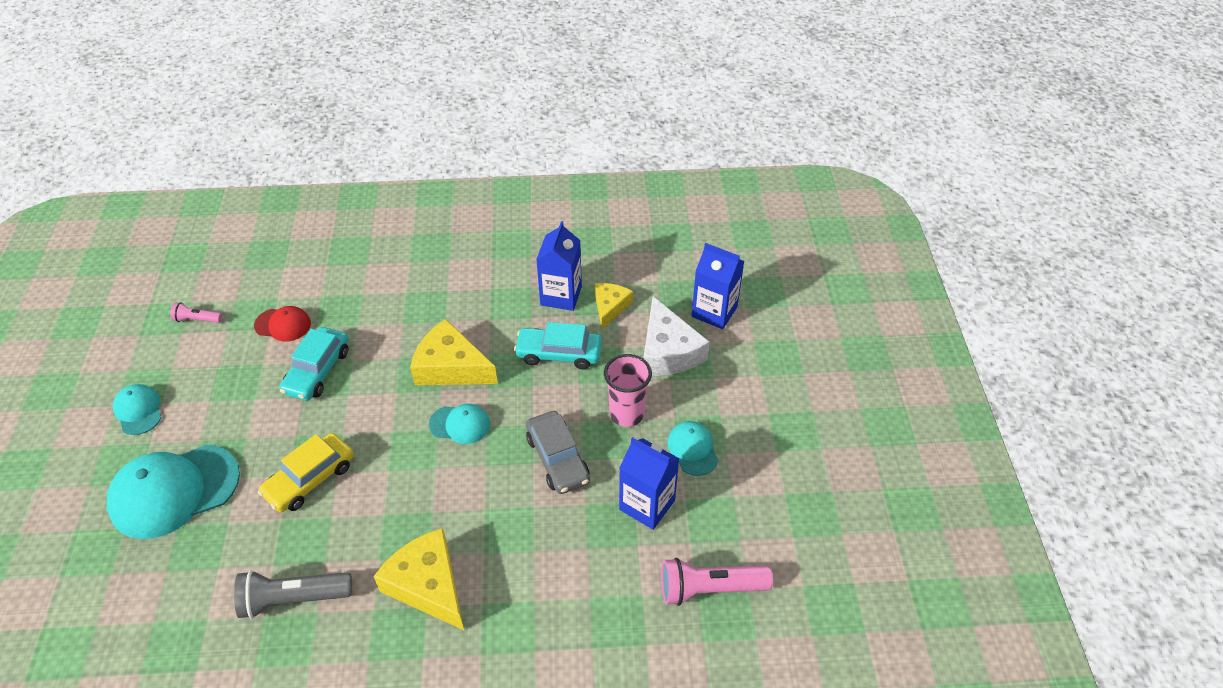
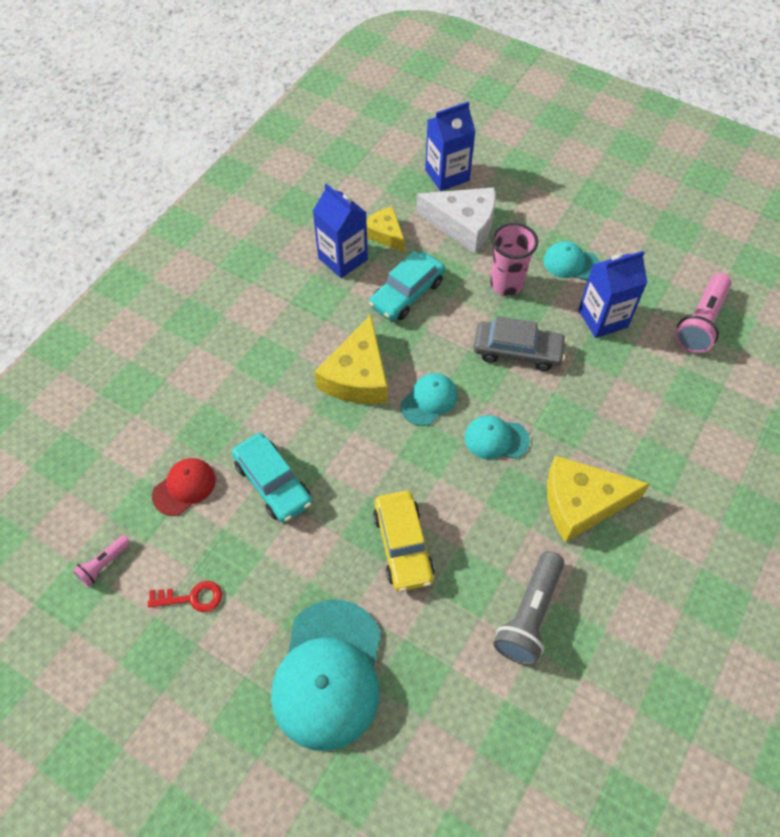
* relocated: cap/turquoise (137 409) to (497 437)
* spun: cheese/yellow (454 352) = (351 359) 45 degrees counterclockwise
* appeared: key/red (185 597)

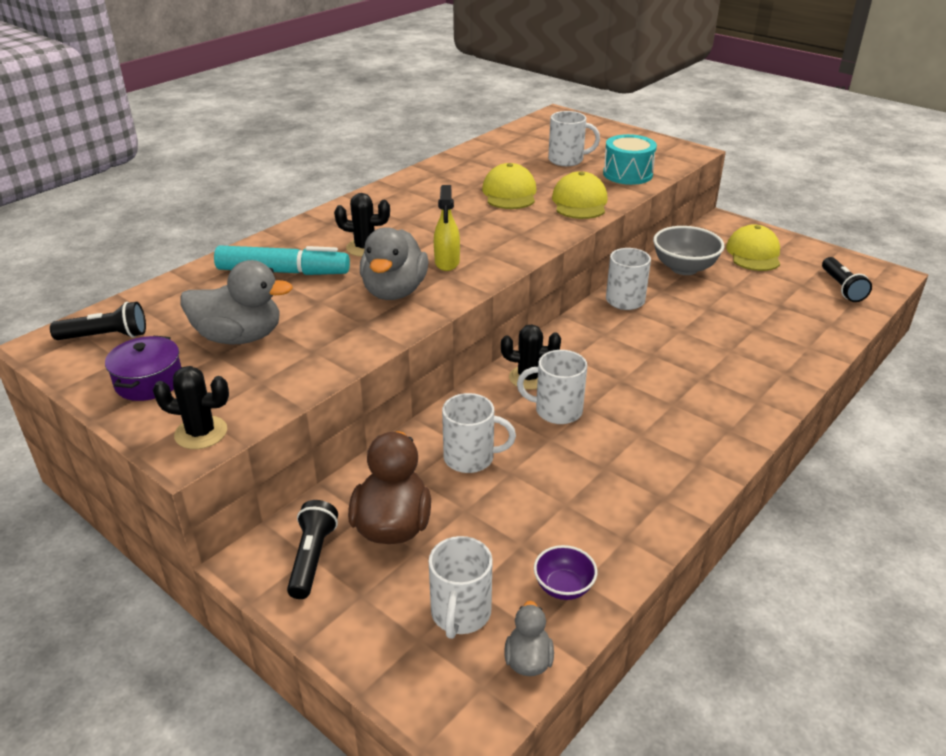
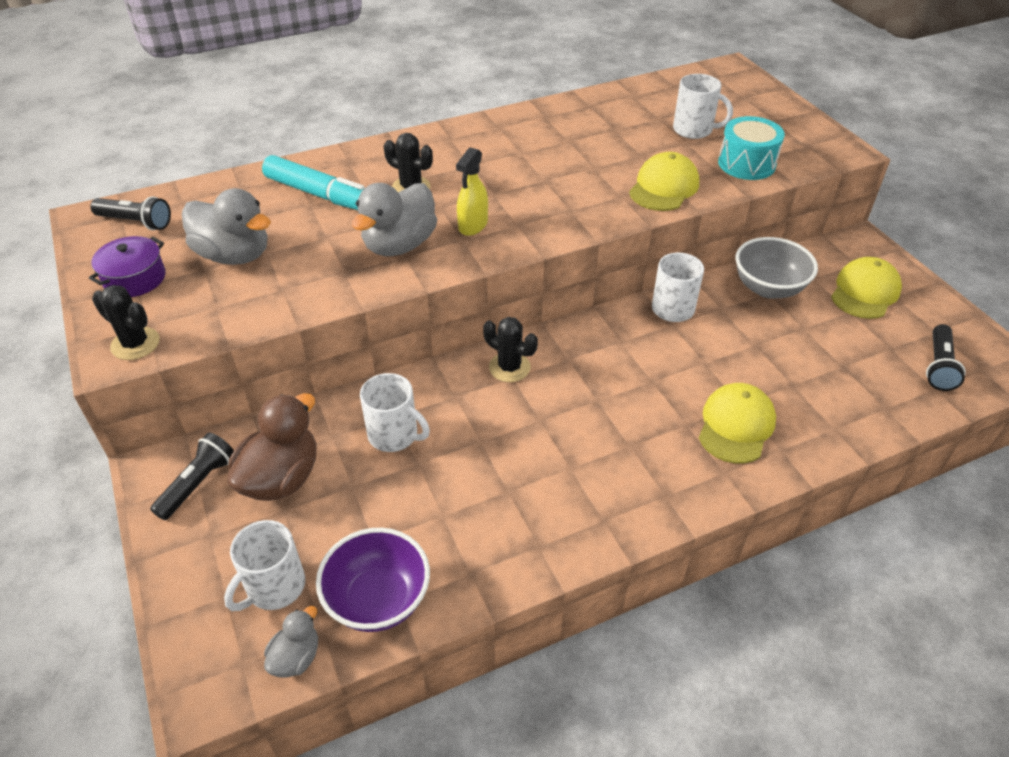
* relocated: cap/yellow (509 186) to (737 423)
* missing: mug/white (552 387)
* size: bowl/purple (565 572) = (373 580) x1.75

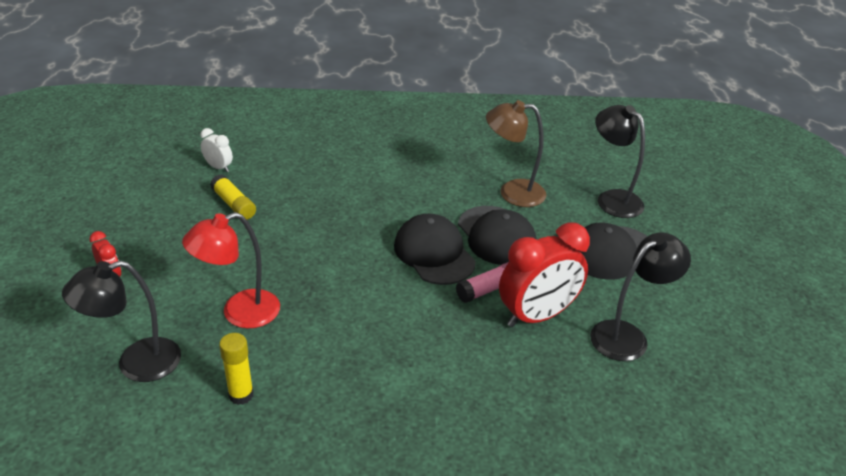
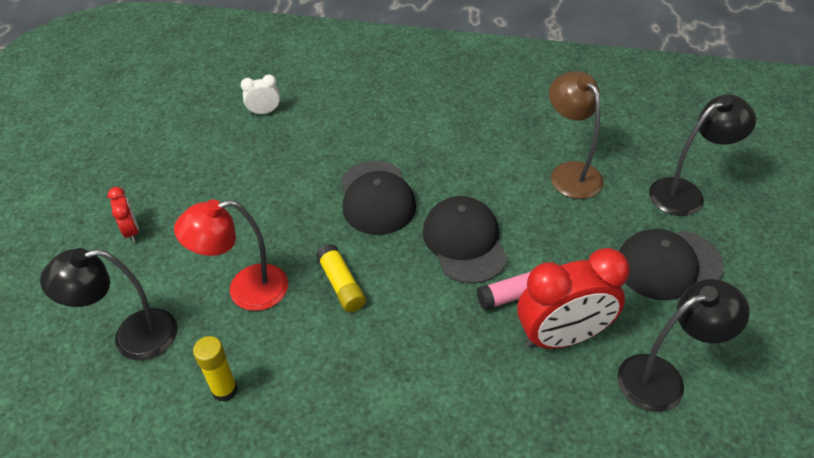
* spun: clock/white (216 150) = (260 94) 60 degrees counterclockwise
* relocated: glue stick/yellow (233 197) to (341 278)
* relocated: cap/black (497 235) to (378 198)
* spun: lamp/brown (516 153) = (576 135) 45 degrees clockwise
* spun: lamp/black (620 161) = (702 155) 90 degrees clockwise

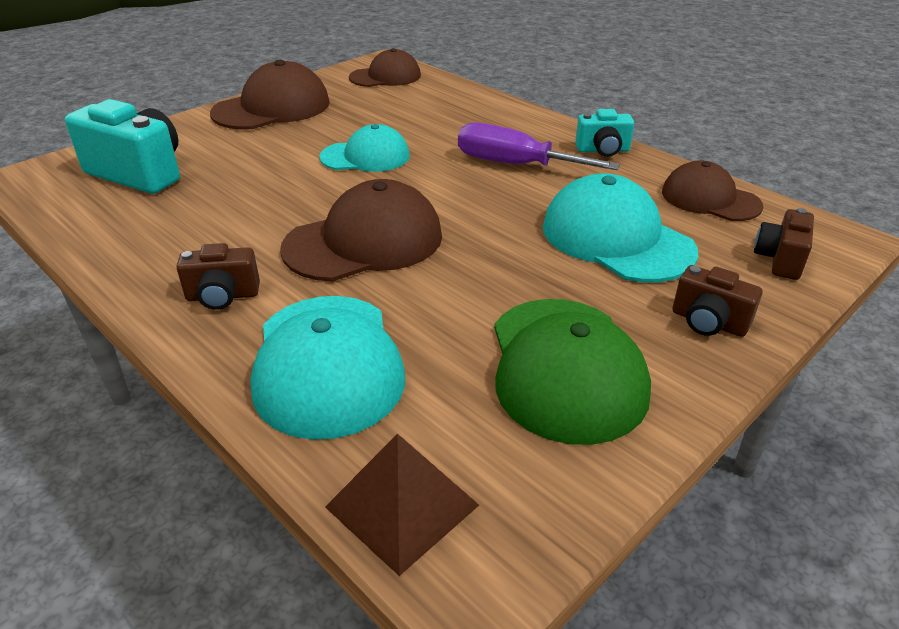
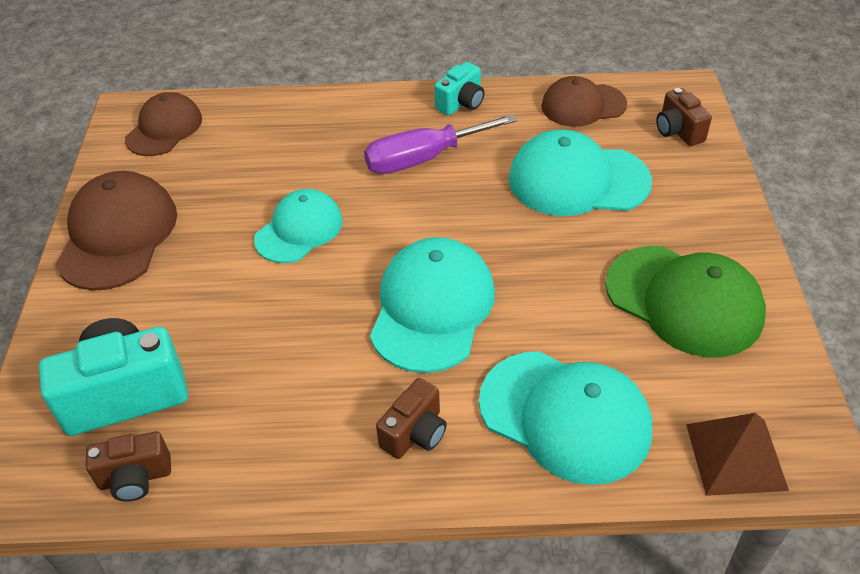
* colour: cap/brown (361 230) to cap/turquoise (432 305)
* relocated: camera/brown (717 301) to (128 466)

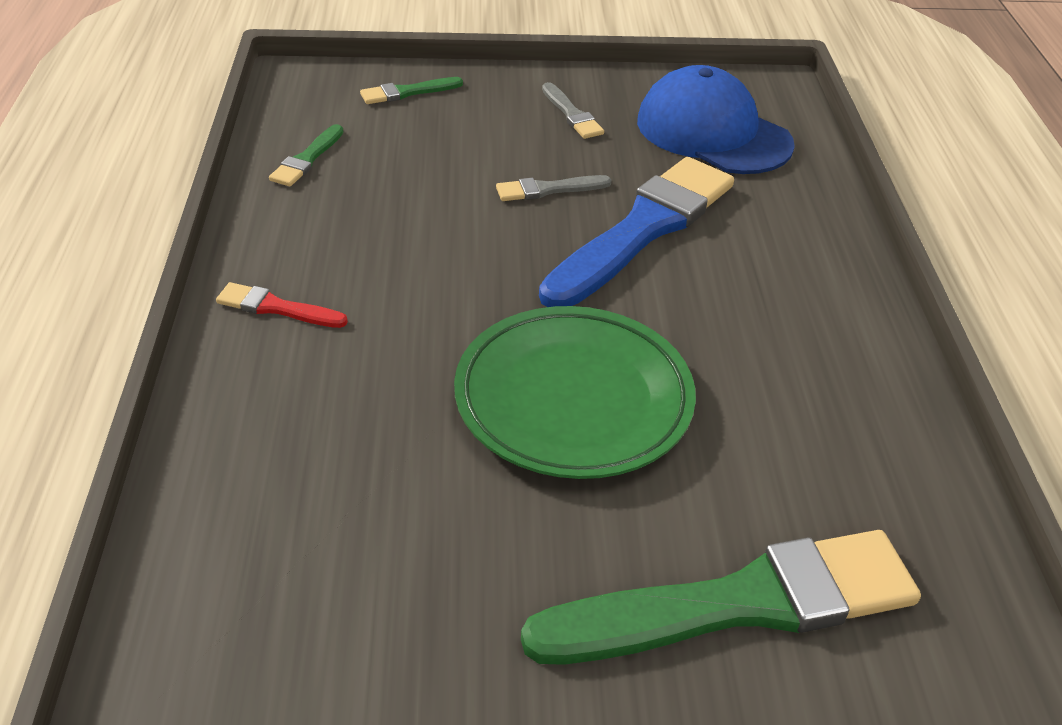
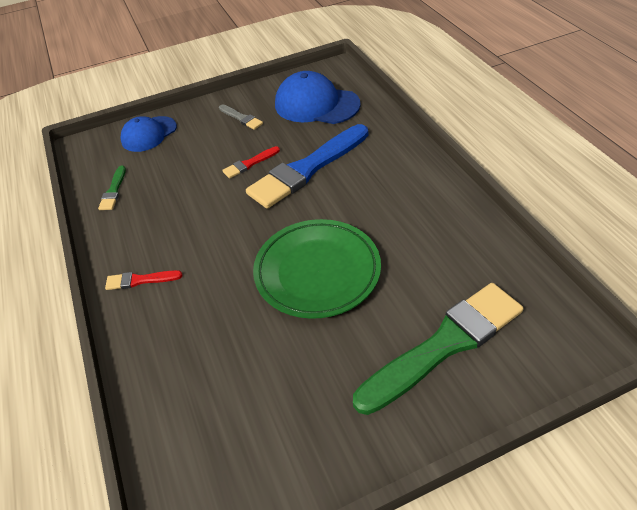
* exchanged: brush/green (411 90) to cap/blue (148 134)
* colour: brush/grey (553 188) to brush/red (251 162)
* spun: brush/blue (636 232) = (307 166) 150 degrees counterclockwise

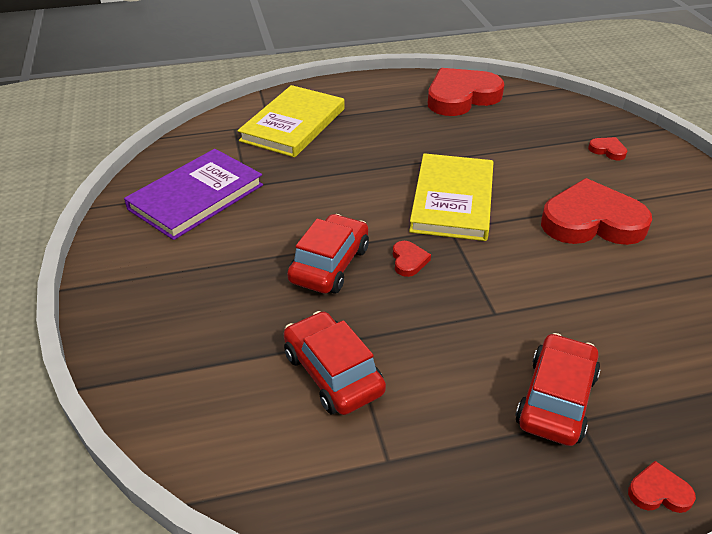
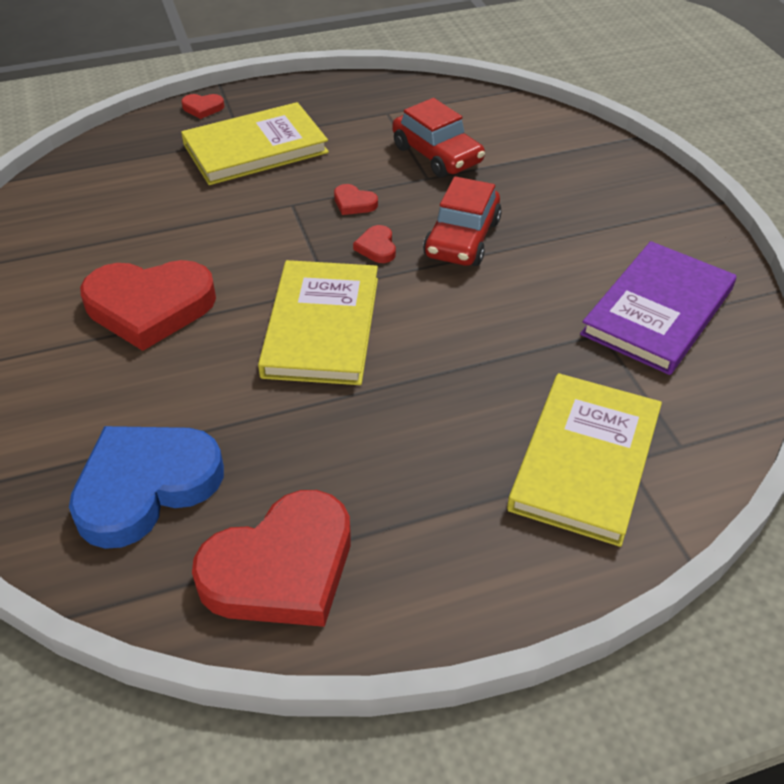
* exchanged: car/red (558 389) to book/yellow (255 143)
* relocated: heart/red (607 148) to (356 199)
* appeared: heart/blue (146 487)

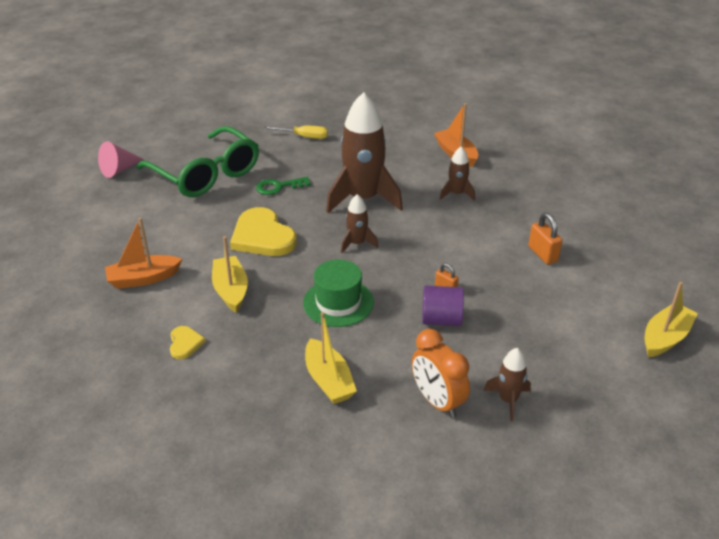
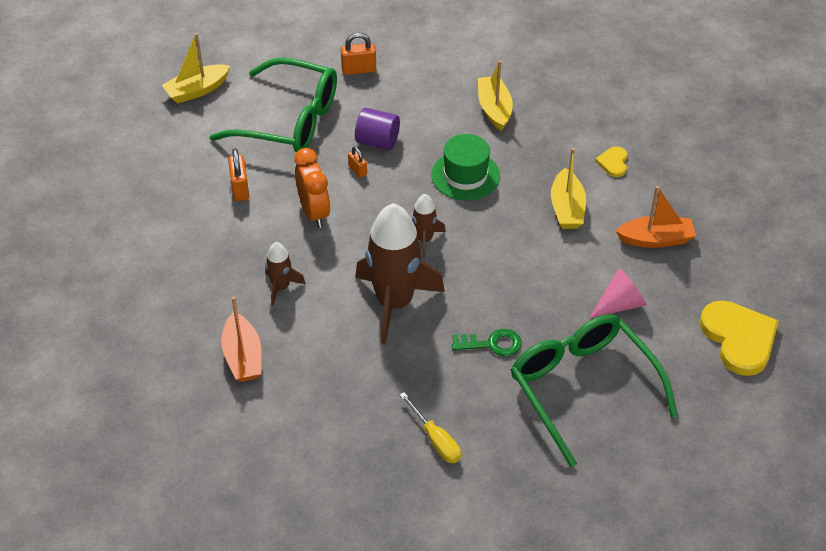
* relocated: cone/pink (121 159) to (618 293)
* relocated: heart/yellow (263 231) to (739 338)
* spun: screwdriver/yellow (296 132) = (430 427) 150 degrees counterclockwise
* relocated: clock/orange (441 373) to (312 188)
* exchanged: rocket/brown (507 384) to padlock/orange (358 53)
* appeared: glasses/green (273 105)

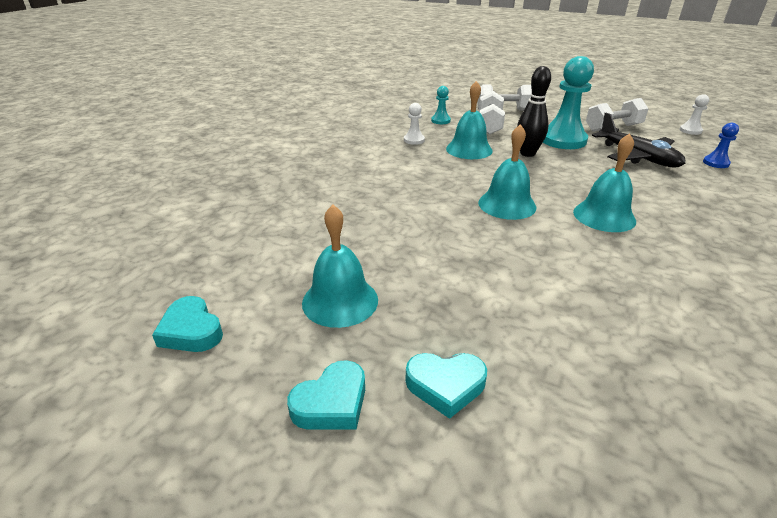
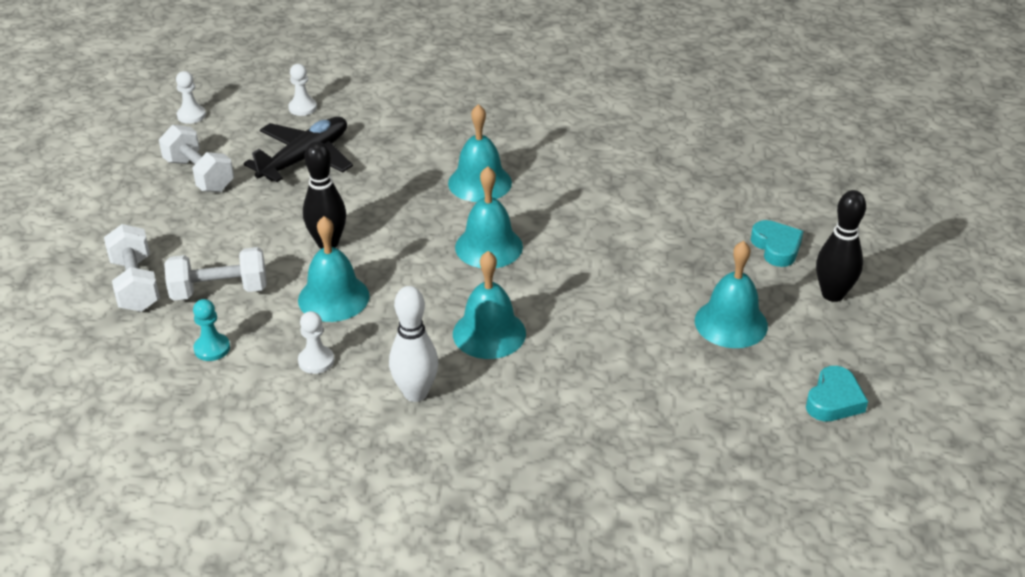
* exchanged: heart/turquoise (326 395) to bowling pin/black (841 246)
* missing: pawn/turquoise (568 102)
* colour: pawn/blue (721 145) to pawn/white (302 90)
* appeared: bowling pin/white (413 344)
* appeared: bell/turquoise (489 305)

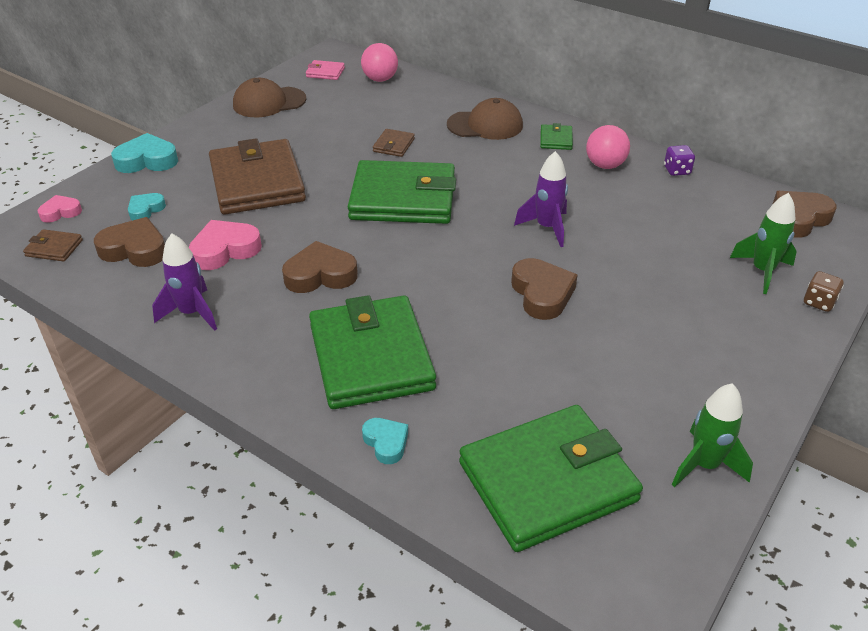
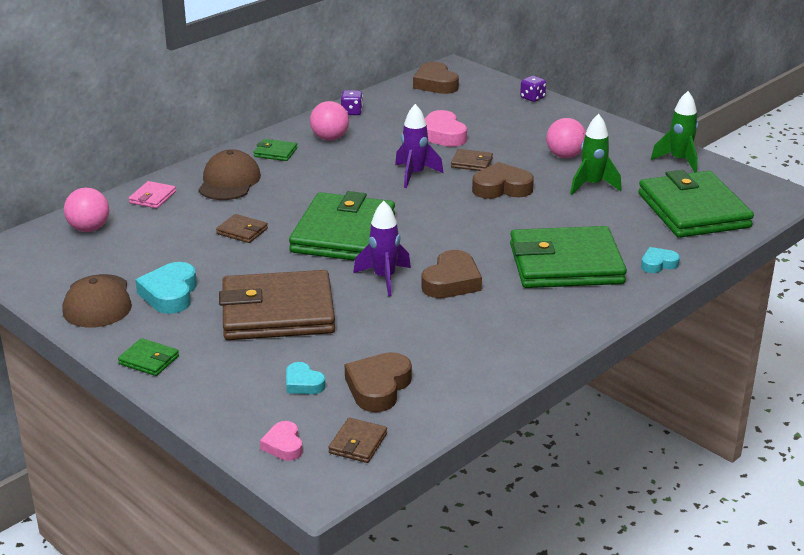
* relocated: heart/turquoise (144 153) to (166 288)
* relocated: rocket/purple (184 282) to (382 248)
* relocated: heart/pink (225 245) to (446 128)
* spun: heart/brown (320 267) = (451 274) 150 degrees counterclockwise
* relocated: wallet/pink (325 70) to (152 195)
* relocated: rocket/green (763 243) to (595 154)
* colour: dice/brown (824 291) to dice/purple (533 89)
* appeared: wallet/green (148 357)
* appeared: wallet/brown (472 160)
* appeared: ball/pink (566 138)

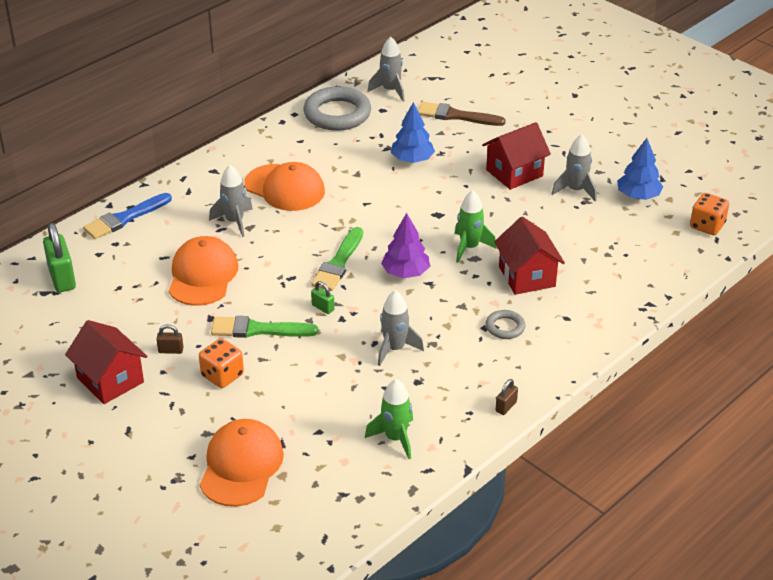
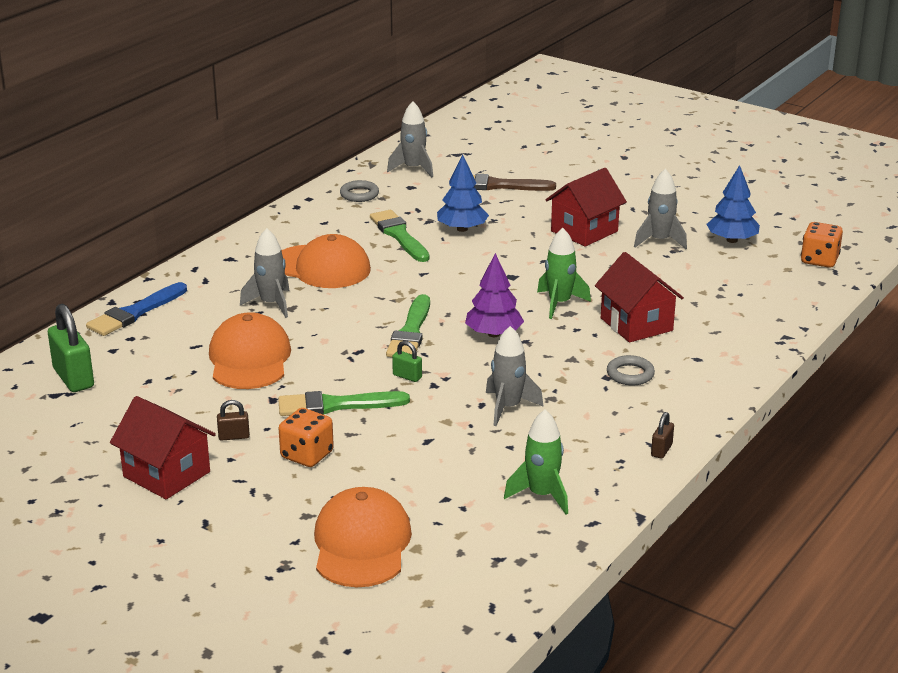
* size: ring/grey (337 108) = (359 191) x0.49
* appeared: brush/green (400 236)

